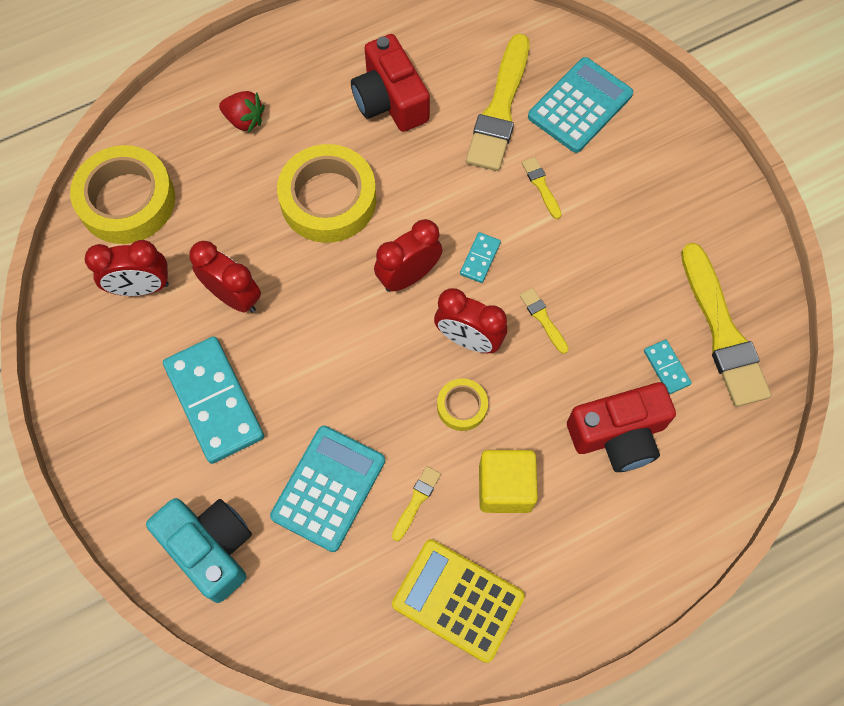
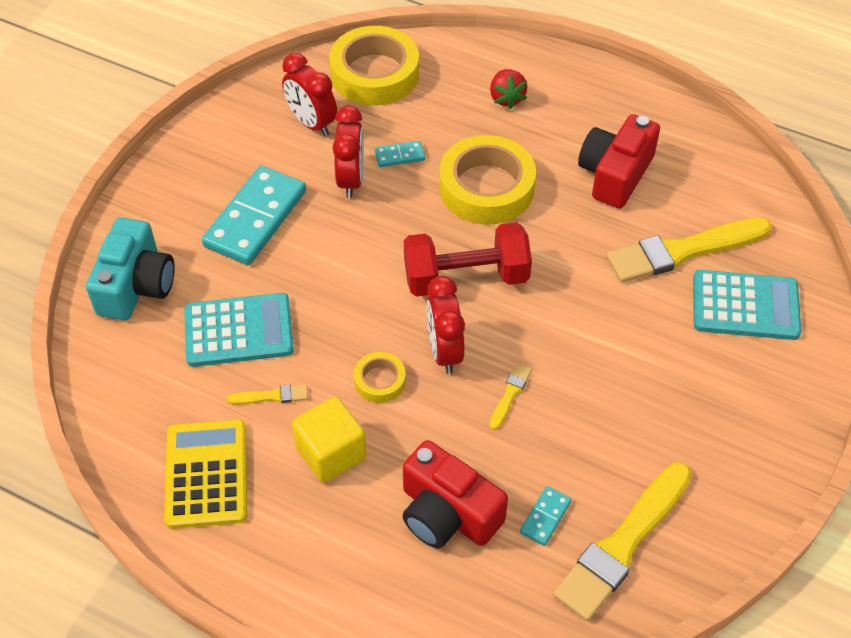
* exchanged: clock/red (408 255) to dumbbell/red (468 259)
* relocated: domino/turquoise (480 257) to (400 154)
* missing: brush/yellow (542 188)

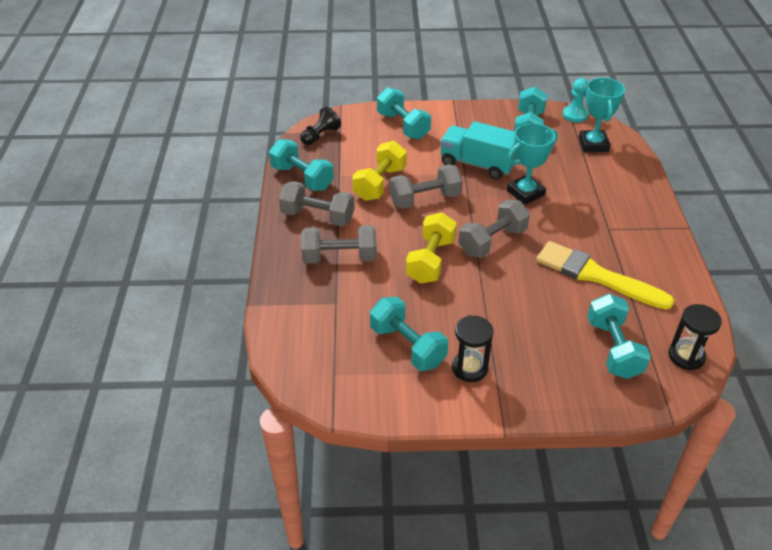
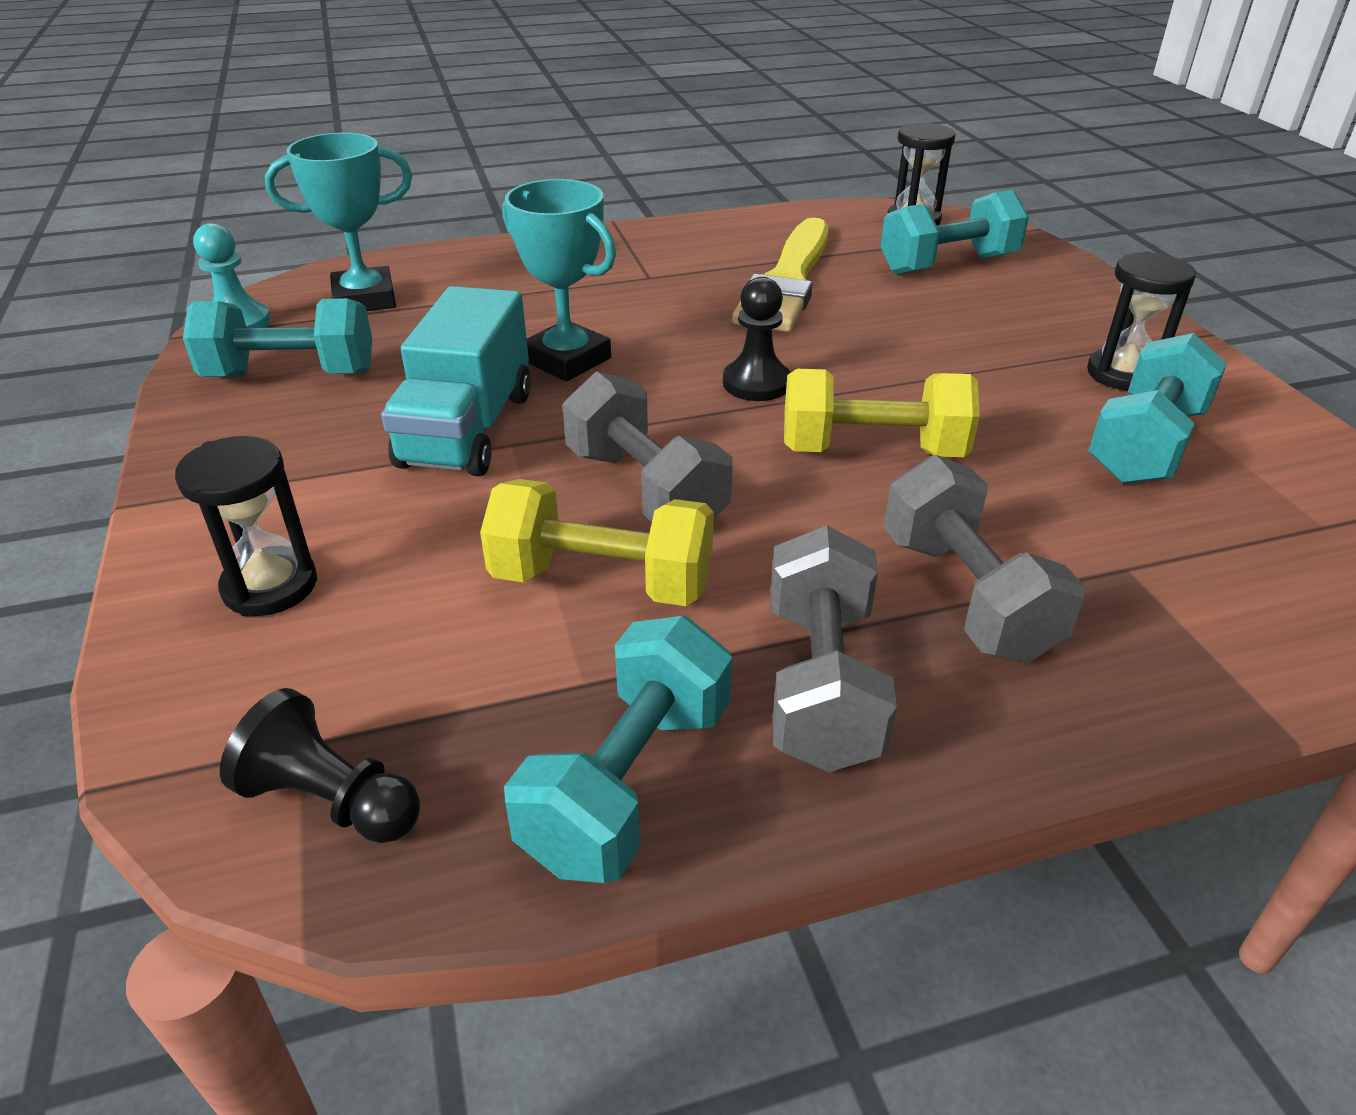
* exchanged: dumbbell/turquoise (404 113) to hourglass/black (246 526)
* exchanged: dumbbell/grey (494 229) to pawn/black (757 339)

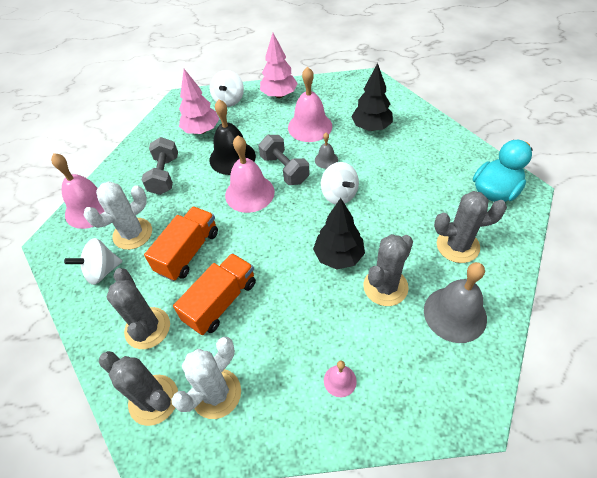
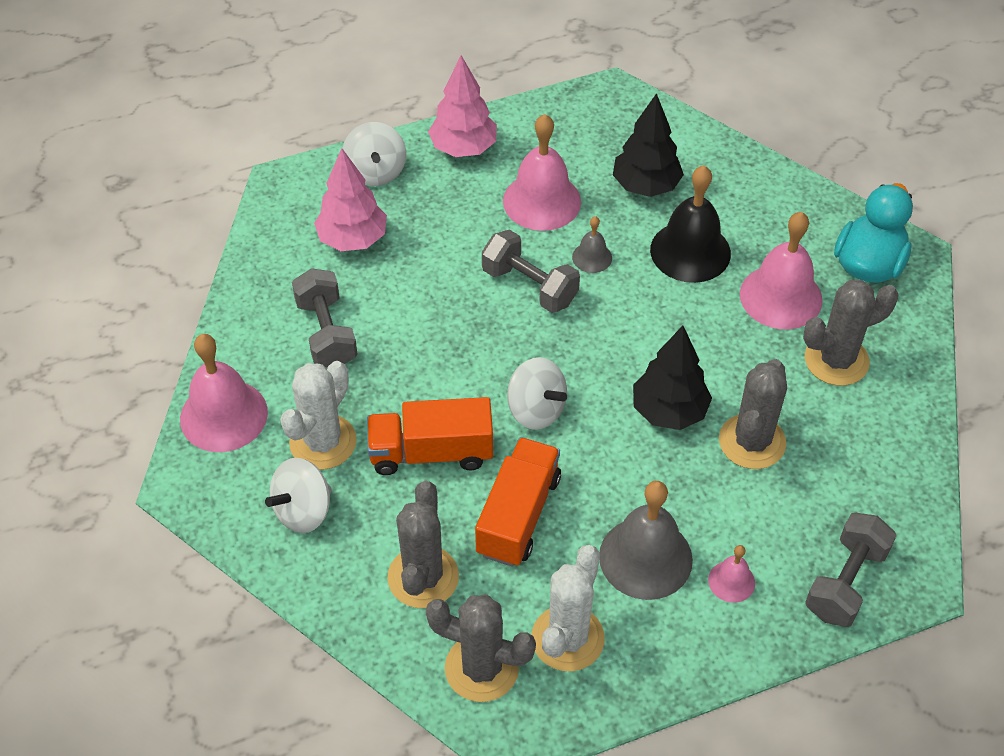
* spun: cactus/grey (138 308) = (423 544) 45 degrees clockwise
* spun: truck/orange (181 243) = (430 436) 105 degrees counterclockwise
* relocated: bell/black (233 137) to (690 224)
* relocated: bell/pink (250 174) to (781 270)
* relocated: spinning top/white (340 183) to (537 393)
* relocated: bell/grey (455 302) to (646 540)
* appeared: dumbbell/grey (851 570)

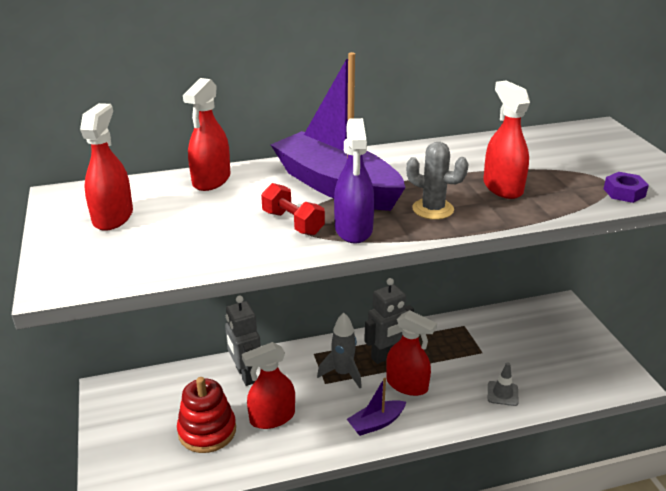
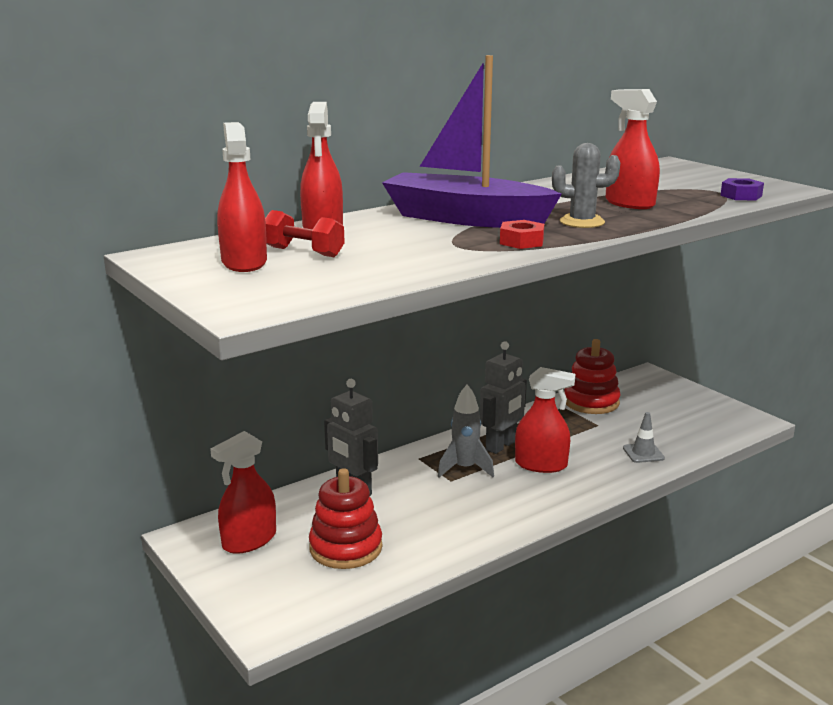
* relocated: spray bottle/red (268 385) to (243 492)
* relocated: dumbbell/red (293 209) to (305 233)
* exchanged: spray bottle/purple (354 181) to nut/red (522 234)
* missing: boat/purple (376 407)
* appeared: stacking toy/red (592 376)

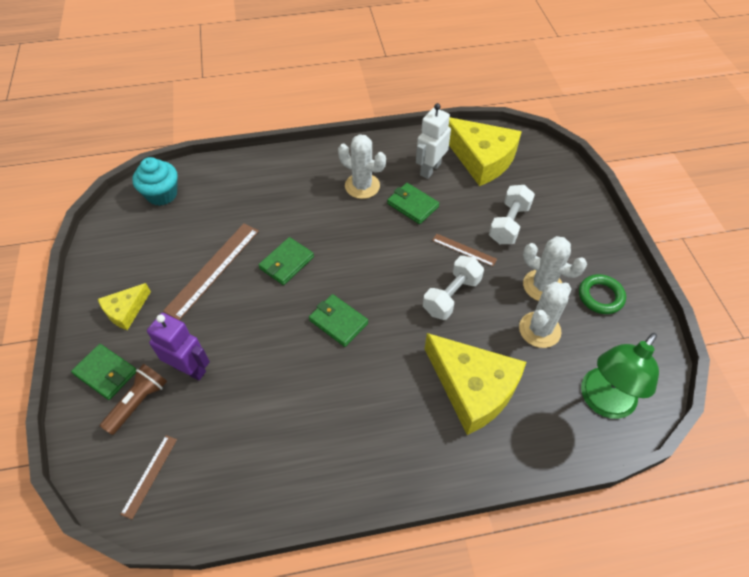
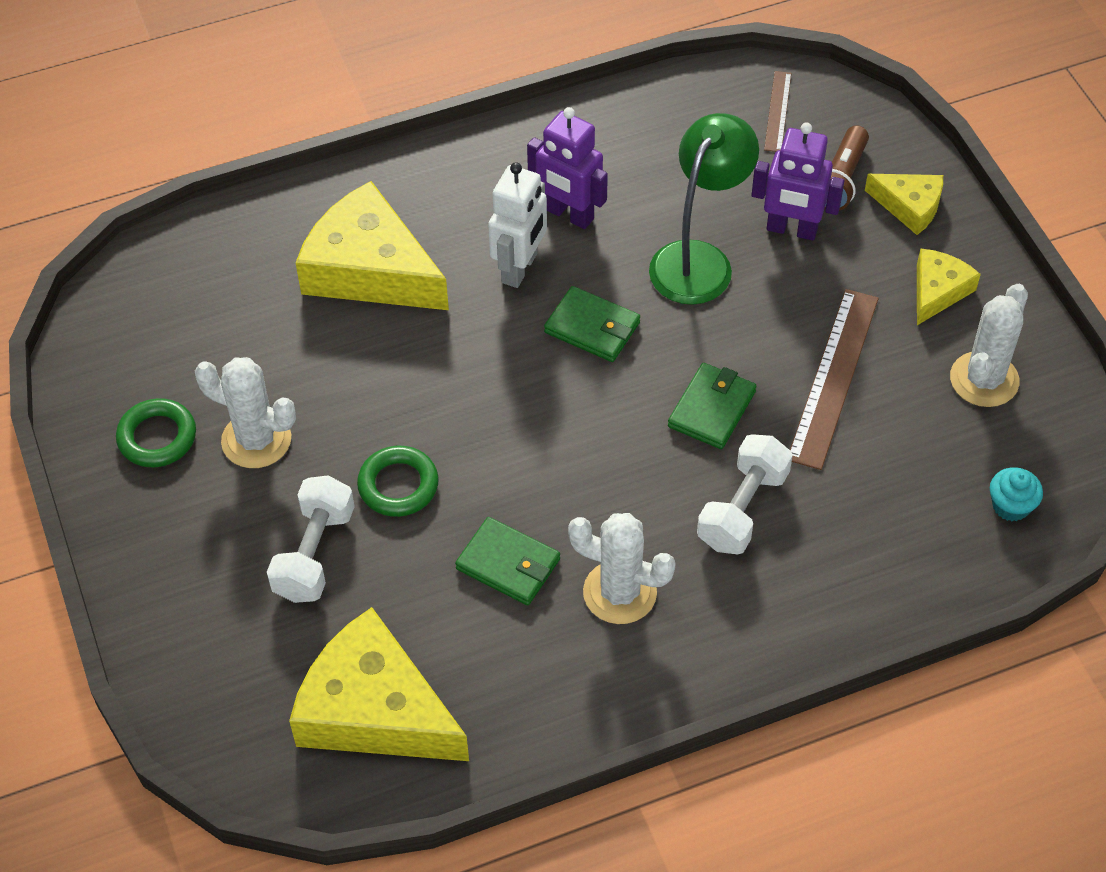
* exchanged: wallet/green (103 372) to cheese/yellow (904 204)
* size: cupcake/turquoise (155 181) = (1016 494) x0.61
* relocated: robot/white (433 141) to (517 225)
* relocated: dumbbell/white (453 288) to (745 494)
* exchanged: ruler/brown (464 250) to ring/green (398 481)
* relocated: cactus/white (545 315) to (989 345)
* relocated: lamp/green (620 376) to (704 209)
* appeared: robot/purple (567 168)

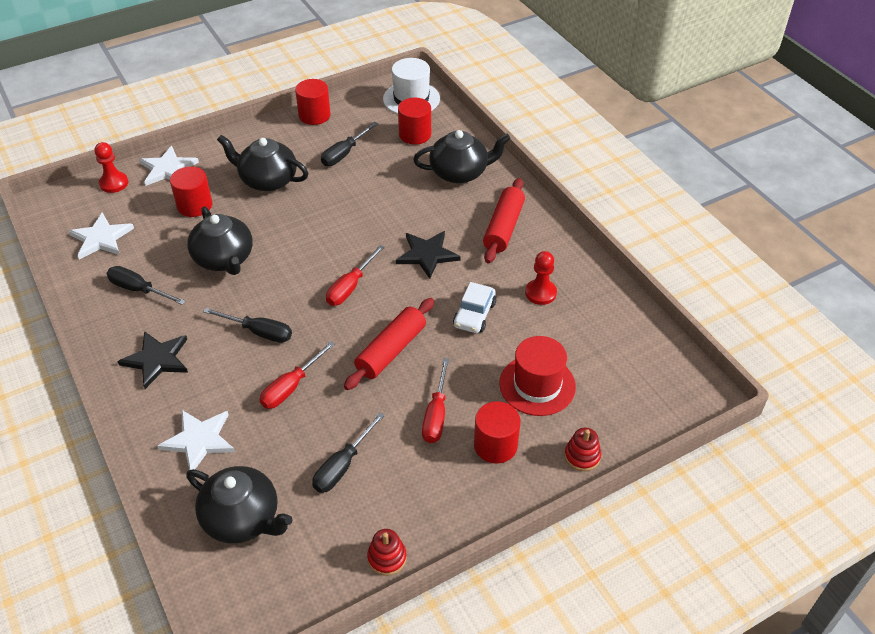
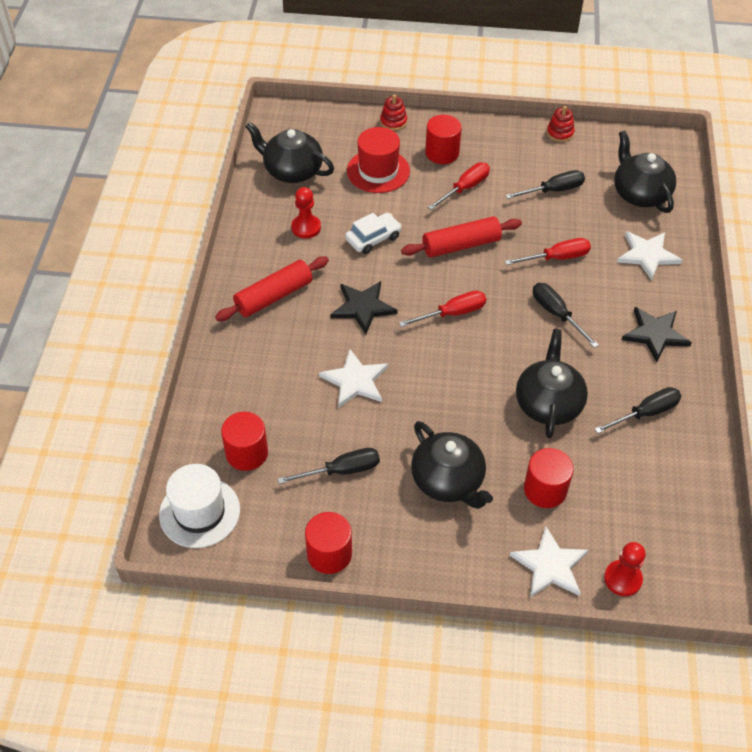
* relocated: star/white (101 236) to (353 378)
* spun: screwdriver/black (146 285) = (637 410) 90 degrees counterclockwise
* relocated: teapot/black (462 156) to (289 152)

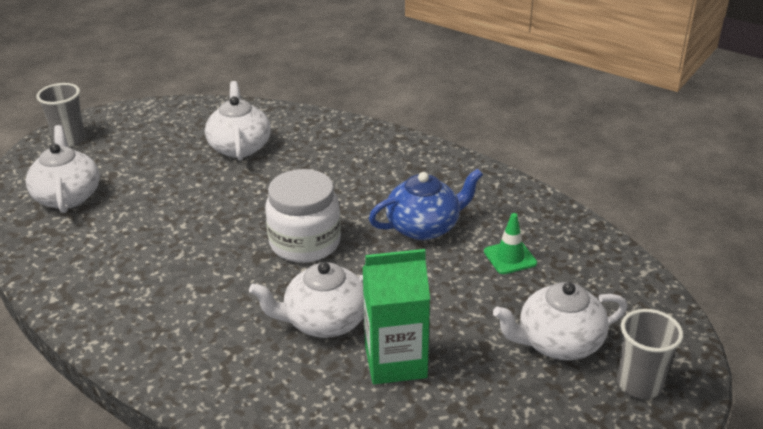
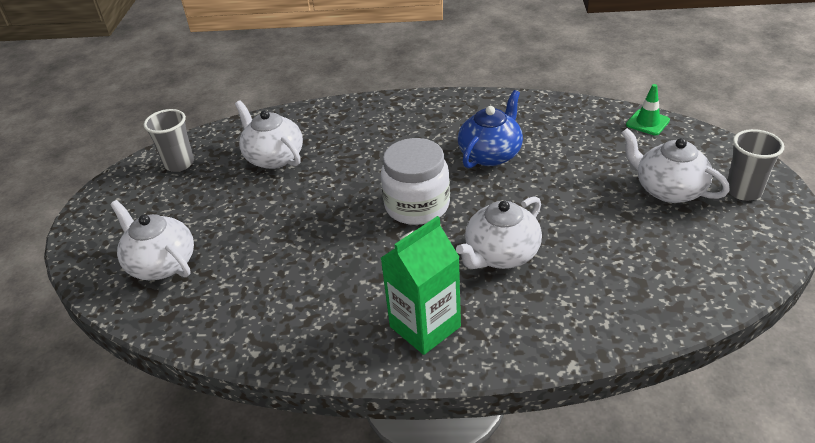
* relocated: cup/grey (61 115) to (169 140)
* relocated: carton/green (396 316) to (421 285)
* relocated: traffic cone/green (510 243) to (648 109)
* spun: teapot/white (560 321) = (675 165) 90 degrees clockwise

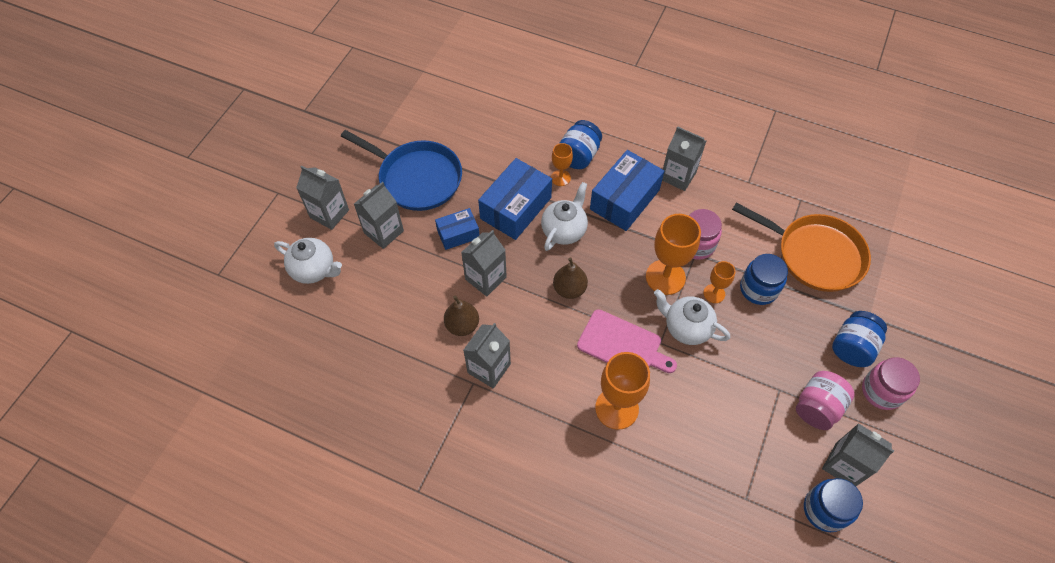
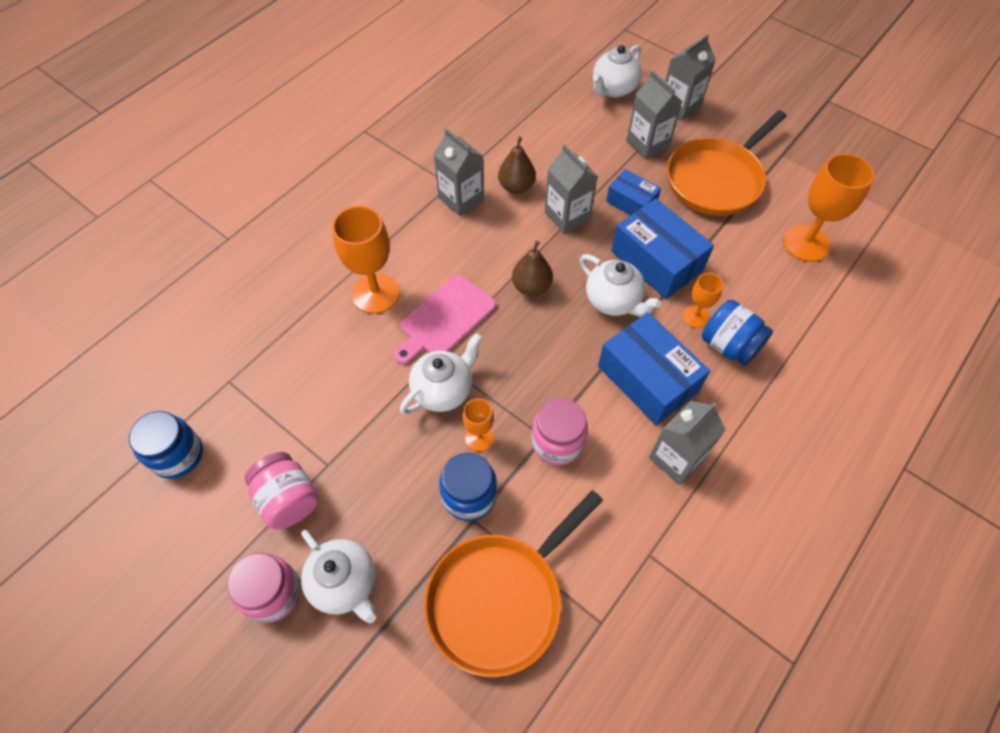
* colour: pan/blue (401 170) to pan/orange (726 163)
* spun: box/blue (457 229) = (633 192) 45 degrees counterclockwise
* relocated: goblet/orange (673 254) to (829 207)
* missing: carton/grey (858 454)
* exchanged: jar/blue (859 339) to teapot/white (338 577)

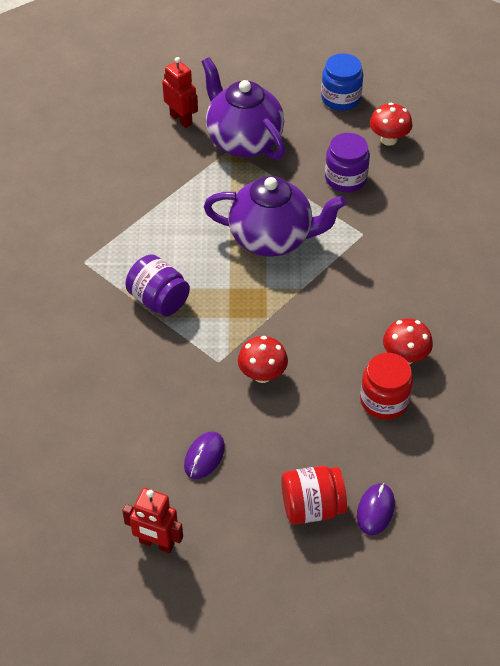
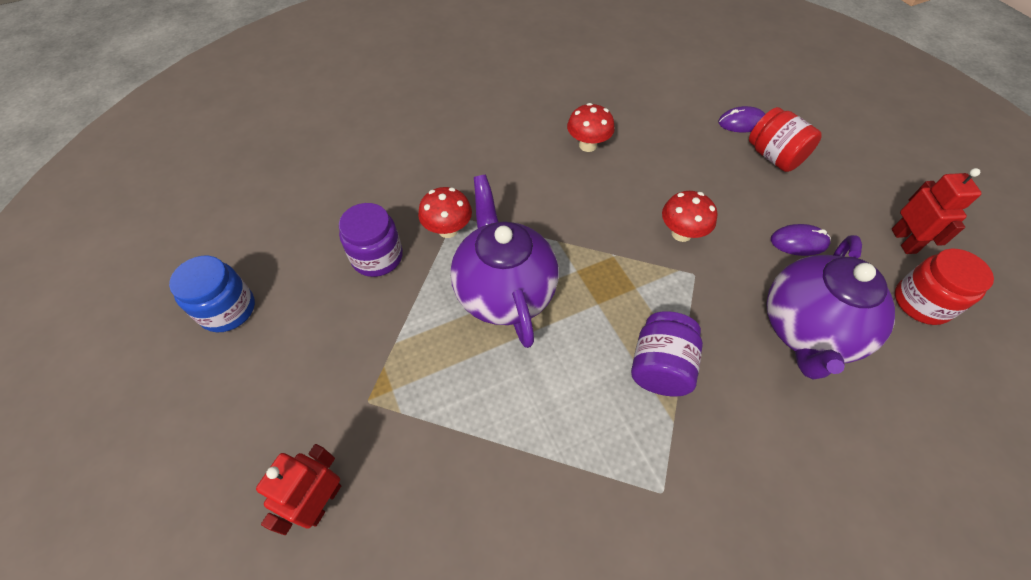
* relocated: teapot/purple (243 108) to (830 307)
* relocated: jar/red (386 386) to (944 286)
* relocated: mushroom/red (391 124) to (445 212)

